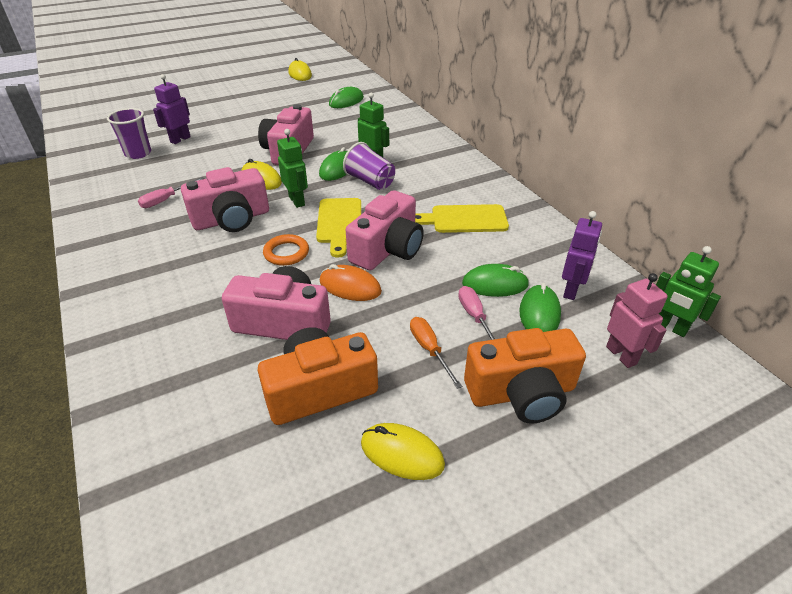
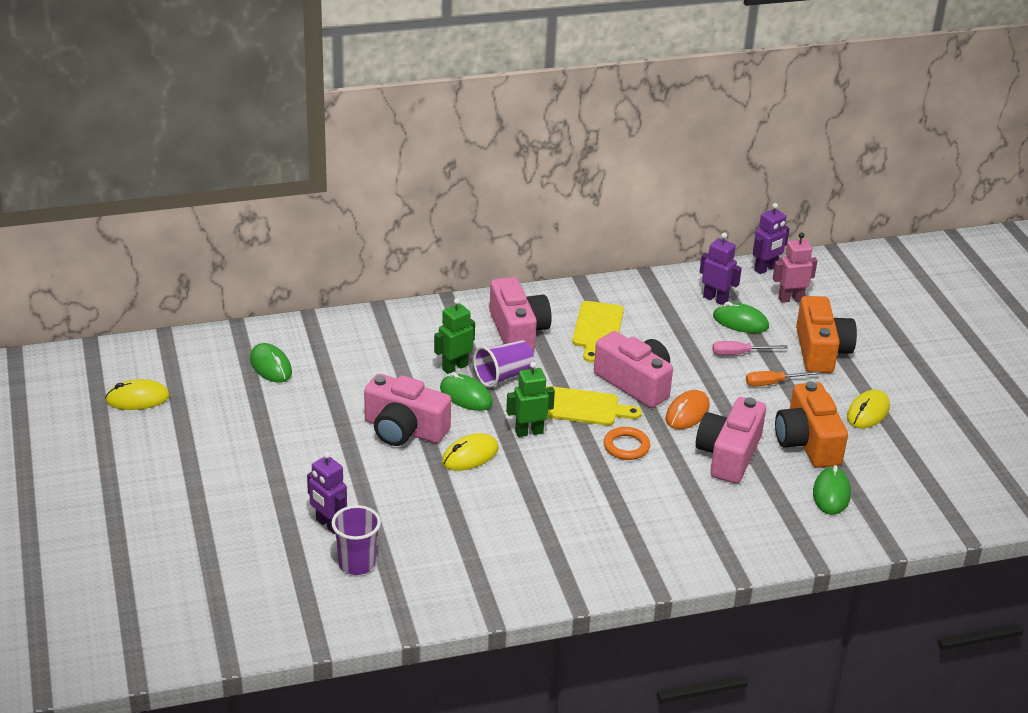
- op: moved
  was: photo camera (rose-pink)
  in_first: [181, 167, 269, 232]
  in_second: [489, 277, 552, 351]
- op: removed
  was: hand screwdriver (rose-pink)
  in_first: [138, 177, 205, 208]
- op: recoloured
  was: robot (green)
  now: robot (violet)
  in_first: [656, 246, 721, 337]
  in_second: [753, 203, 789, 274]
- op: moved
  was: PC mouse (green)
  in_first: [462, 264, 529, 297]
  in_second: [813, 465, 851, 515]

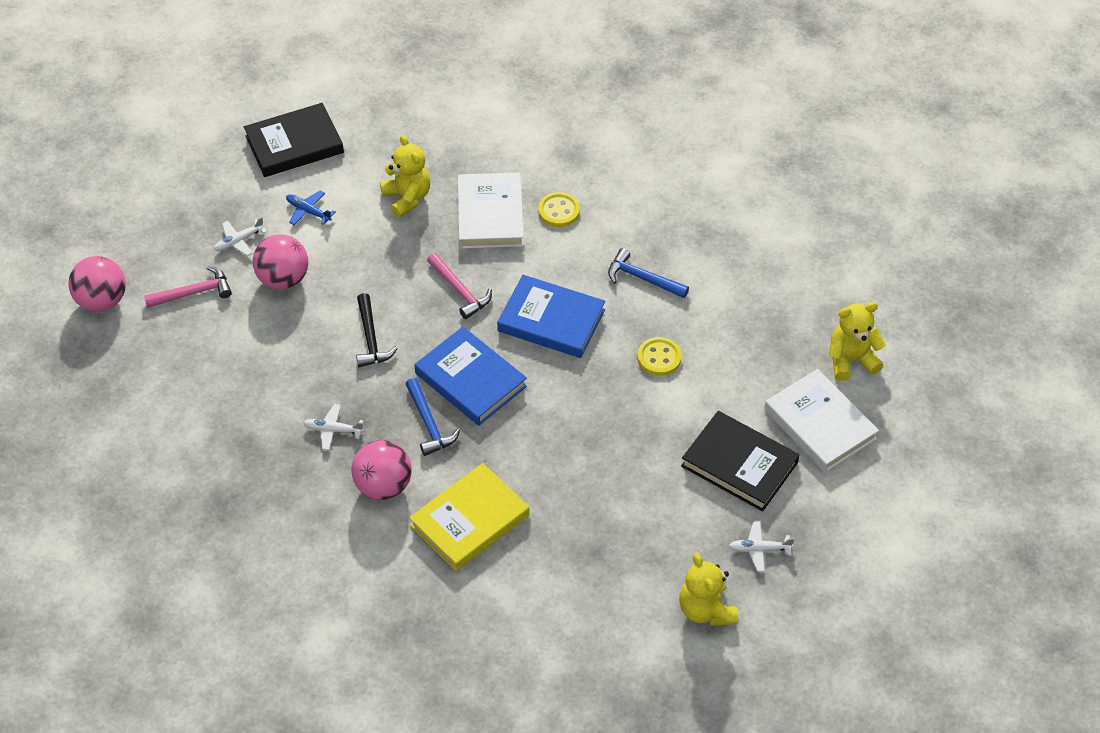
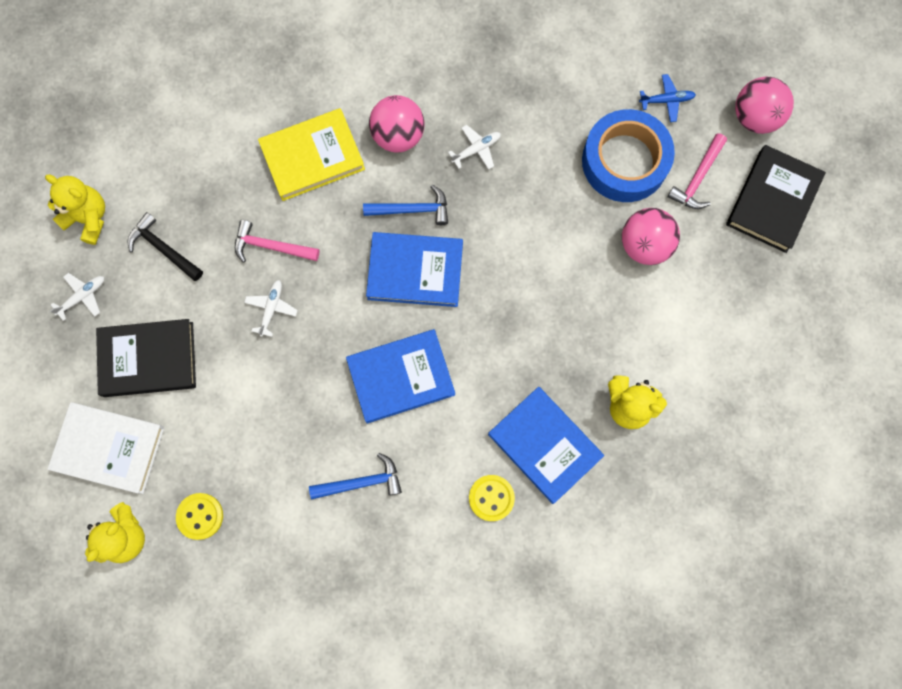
- op: moved
  was: hardback (black)
  in_first: [244, 103, 344, 177]
  in_second: [726, 145, 826, 253]
- op: recoloured
  was: hardback (white)
  now: hardback (cobalt)
  in_first: [458, 172, 524, 249]
  in_second: [488, 387, 604, 504]
- op: moved
  was: aeroplane (cobalt)
  in_first: [286, 190, 335, 225]
  in_second: [639, 74, 696, 122]
- op: moved
  was: aeroplane (white)
  in_first: [214, 217, 267, 256]
  in_second: [244, 280, 298, 337]
- op: moved
  was: carpenter's hammer (rose-pink)
  in_first: [427, 253, 492, 319]
  in_second: [235, 220, 320, 263]
- op: moved
  was: carpenter's hammer (black)
  in_first: [356, 293, 398, 367]
  in_second: [127, 212, 203, 281]
- op: moved
  was: button (yellow)
  in_first: [637, 337, 682, 376]
  in_second: [176, 493, 223, 540]
- op: turned
  was: carpenter's hammer (cobalt)
  in_first: [406, 378, 460, 456]
  in_second: [363, 185, 448, 225]
  clockwise: 150
- op: turned
  was: hardback (yellow)
  in_first: [409, 463, 529, 571]
  in_second: [258, 108, 365, 201]
  clockwise: 60
- op: added
  now: tape (cobalt)
  in_second: [582, 109, 675, 202]

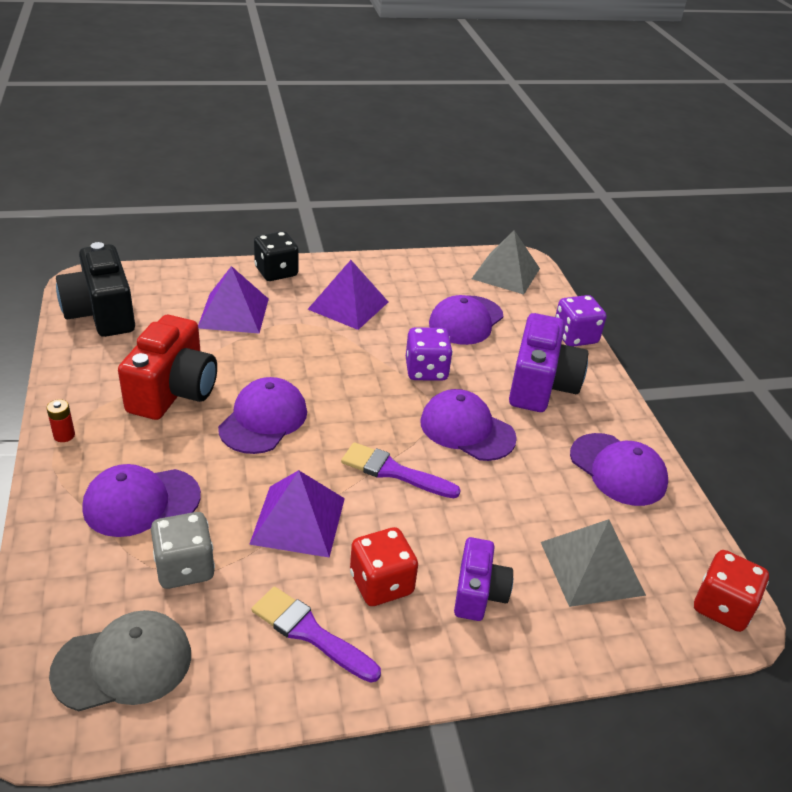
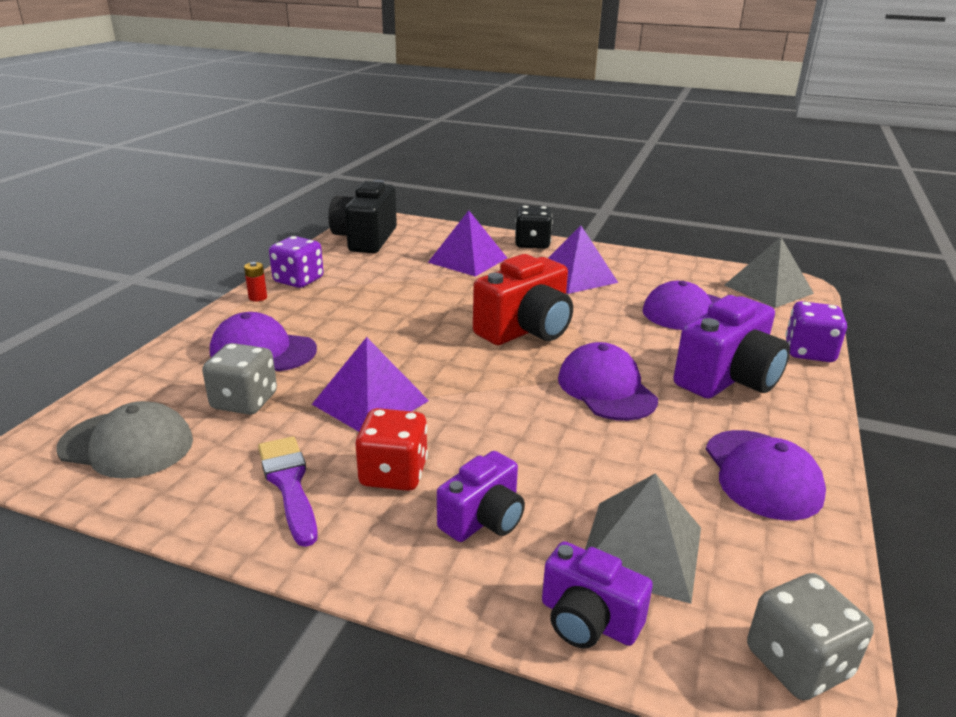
- op: moved
  was: photo camera (crimson)
  in_first: [118, 315, 217, 420]
  in_second: [473, 254, 573, 345]
- op: moved
  was: dice (violet)
  in_first: [406, 327, 453, 381]
  in_second: [269, 236, 324, 288]
- op: removed
  was: baseball cap (violet)
  in_first: [218, 377, 307, 454]
- op: removed
  was: brush (violet)
  in_first: [341, 442, 461, 498]
- op: recoloured
  was: dice (crimson)
  now: dice (ash-grey)
  in_first: [694, 550, 769, 632]
  in_second: [747, 573, 874, 700]
- op: added
  now: photo camera (violet)
  in_second: [542, 541, 653, 648]

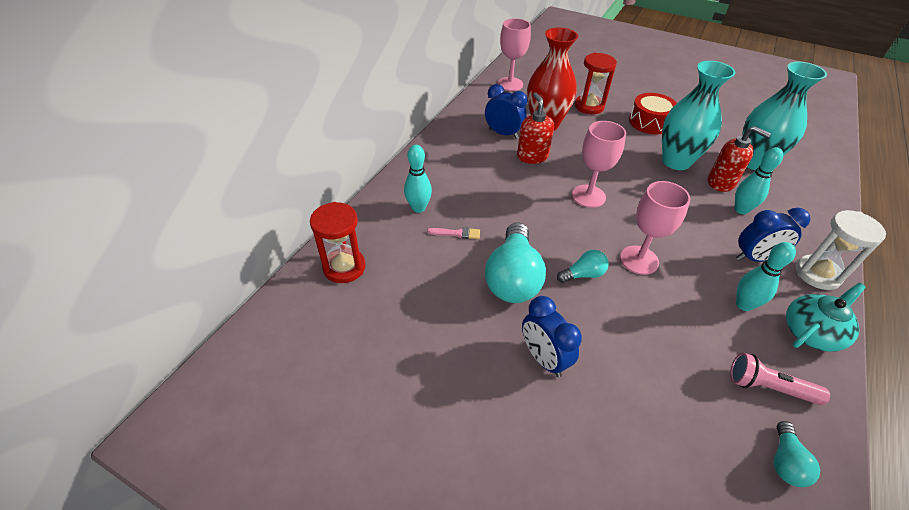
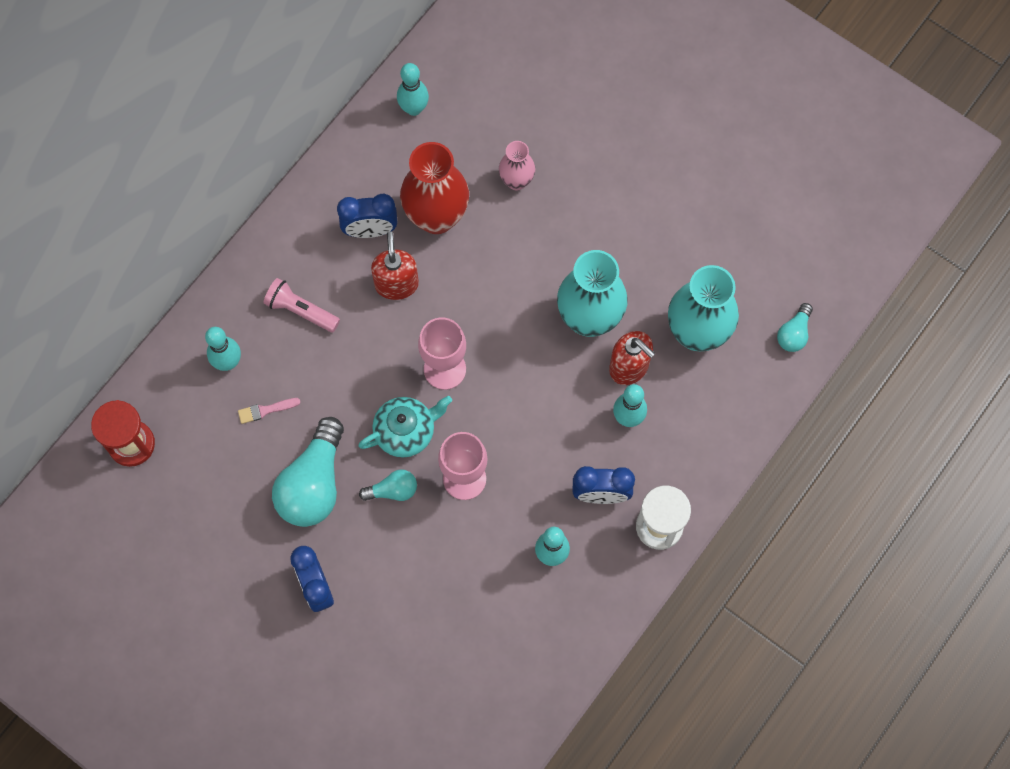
- op: replaced
  was: goblet (rose-pink)
  now: skittle (aqua)
  in_first: [497, 18, 531, 91]
  in_second: [397, 63, 429, 116]
- op: replaced
  was: hourglass (crimson)
  now: tall vase (rose-pink)
  in_first: [575, 53, 617, 114]
  in_second: [499, 141, 535, 190]
- op: turned
  was: clock (cobalt)
  in_first: [485, 84, 527, 139]
  in_second: [337, 194, 397, 238]
  clockwise: 135
- op: removed
  was: drum (crimson)
  in_first: [629, 93, 677, 134]
- op: turned
  was: brush (rose-pink)
  in_first: [427, 227, 480, 239]
  in_second: [238, 398, 301, 424]
  clockwise: 150
- op: moved
  was: tea pot (aqua)
  in_first: [786, 283, 866, 352]
  in_second: [358, 396, 452, 457]
- op: moved
  was: torch (rose-pink)
  in_first: [730, 352, 830, 405]
  in_second: [263, 278, 340, 332]
- op: moved
  was: light bulb (aqua)
  in_first: [774, 421, 820, 487]
  in_second: [777, 303, 813, 352]

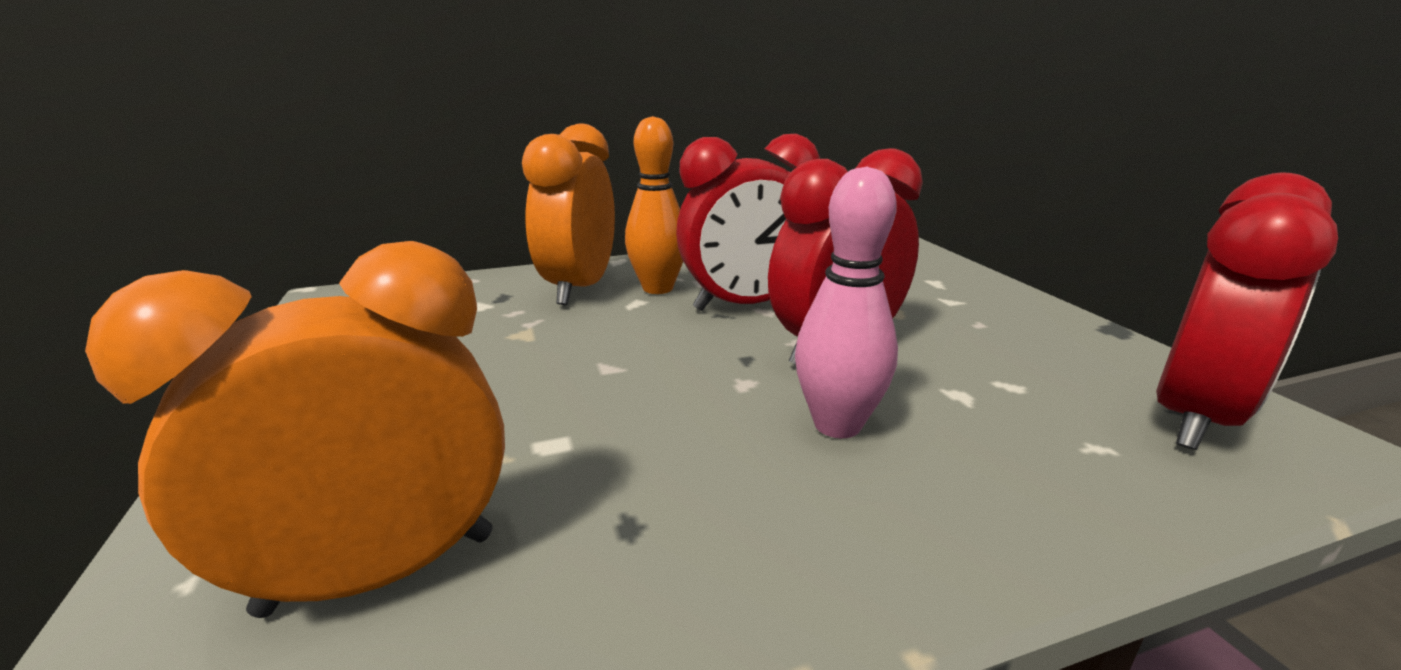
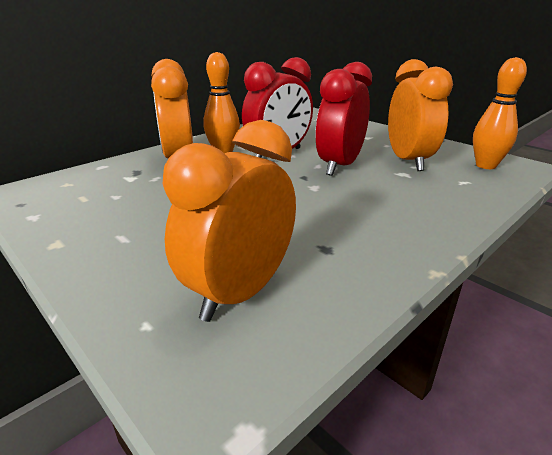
- op: removed
  was: skittle (rose-pink)
  in_first: [795, 167, 898, 438]
- op: replaced
  was: clock (crimson)
  now: skittle (orange-coloured)
  in_first: [1156, 172, 1338, 450]
  in_second: [473, 57, 527, 169]
- op: added
  now: clock (orange-coloured)
  in_second: [388, 59, 453, 171]

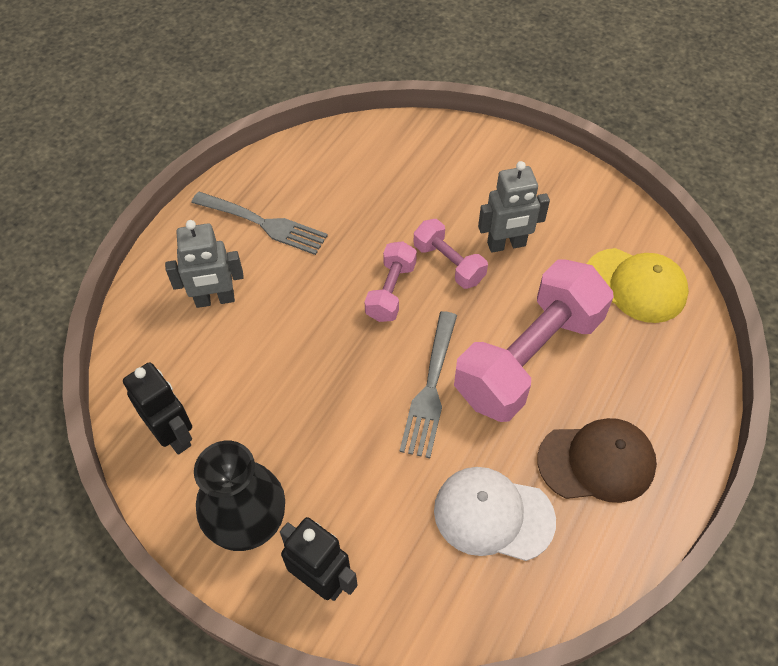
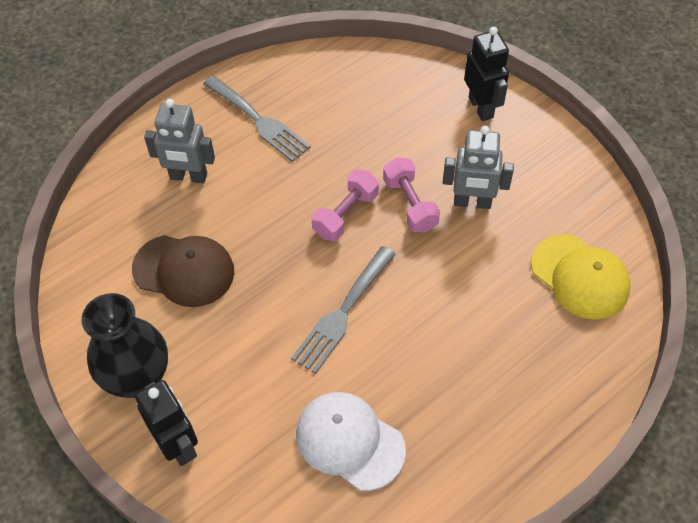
- op: removed
  was: free weight (rose-pink)
  in_first: [454, 260, 614, 422]
- op: moved
  was: robot (black)
  in_first: [123, 362, 192, 455]
  in_second: [464, 27, 509, 121]
- op: moved
  was: baseball cap (dark brown)
  in_first: [537, 418, 657, 503]
  in_second: [132, 235, 234, 307]

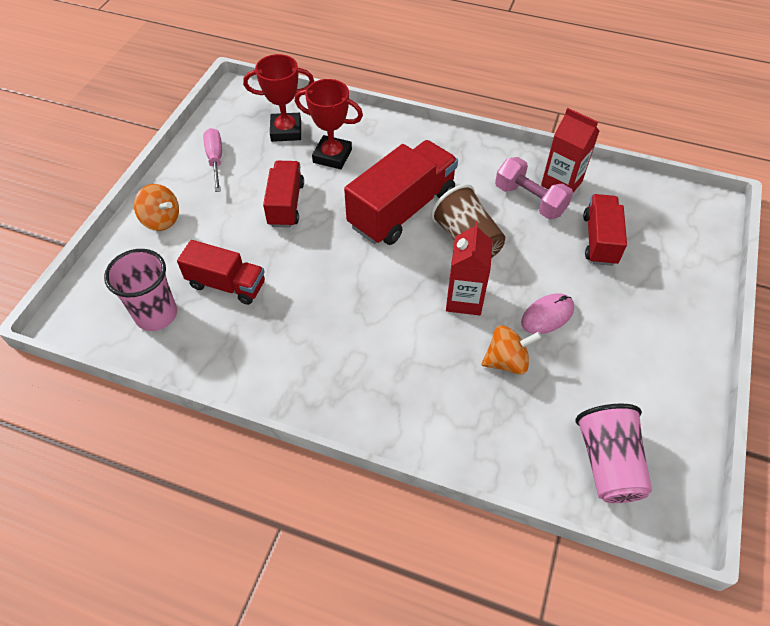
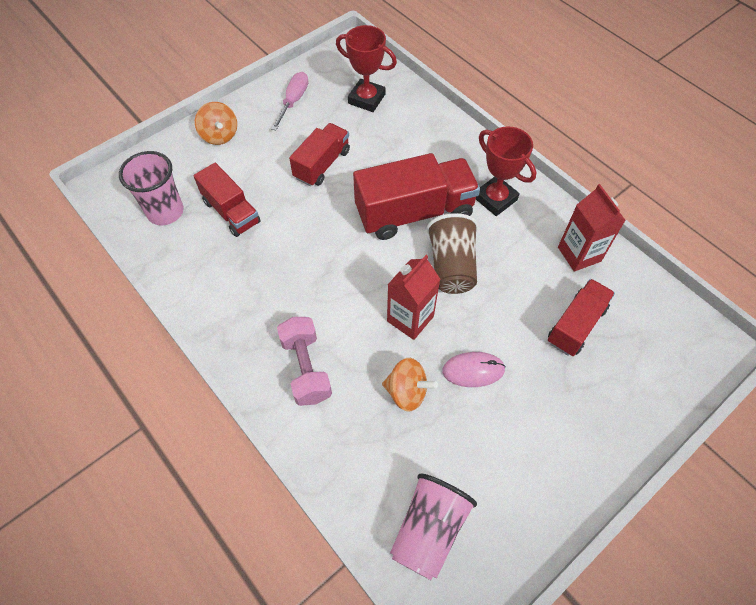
- op: moved
  was: prize cup (crimson)
  in_first: [295, 79, 363, 169]
  in_second: [476, 127, 536, 216]
- op: moved
  was: free weight (rose-pink)
  in_first: [495, 157, 573, 219]
  in_second: [277, 317, 332, 406]

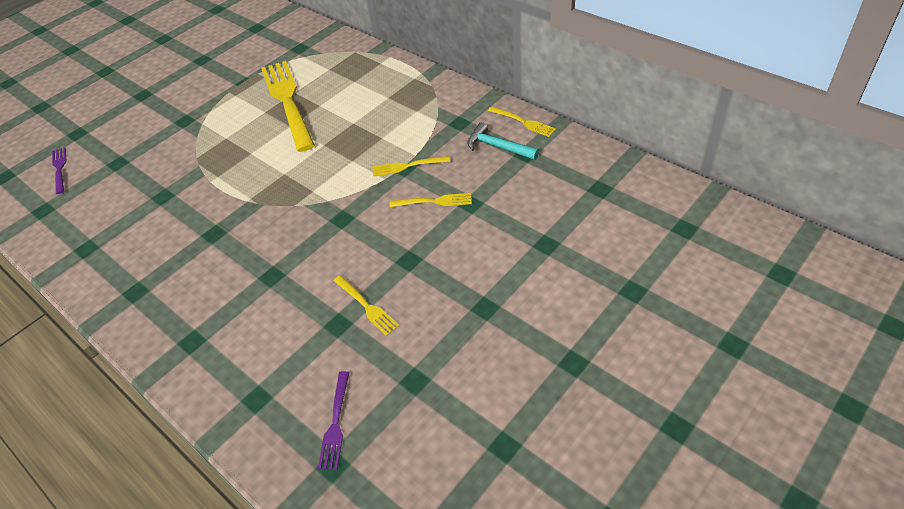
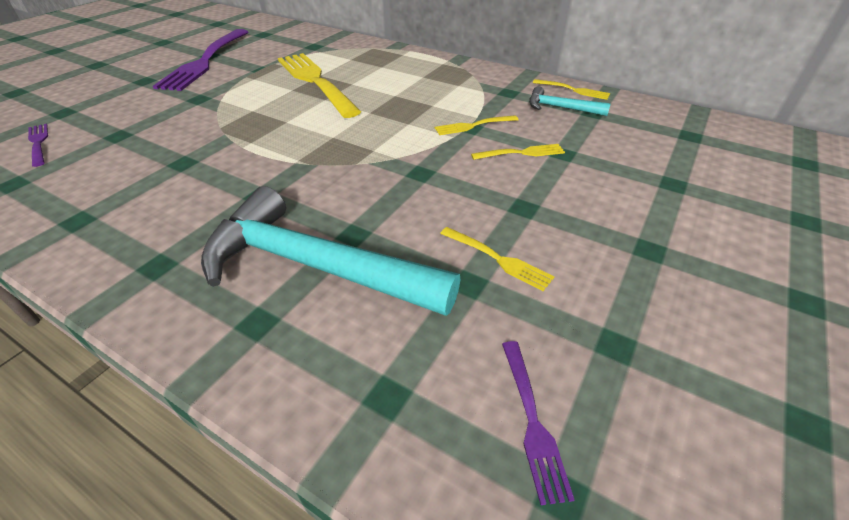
- op: added
  now: table fork (violet)
  in_second: [153, 29, 248, 91]
- op: added
  now: carpenter's hammer (aqua)
  in_second: [201, 186, 460, 316]

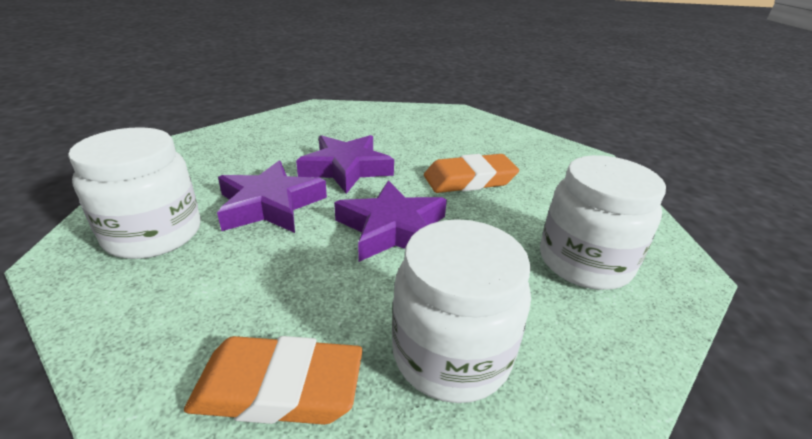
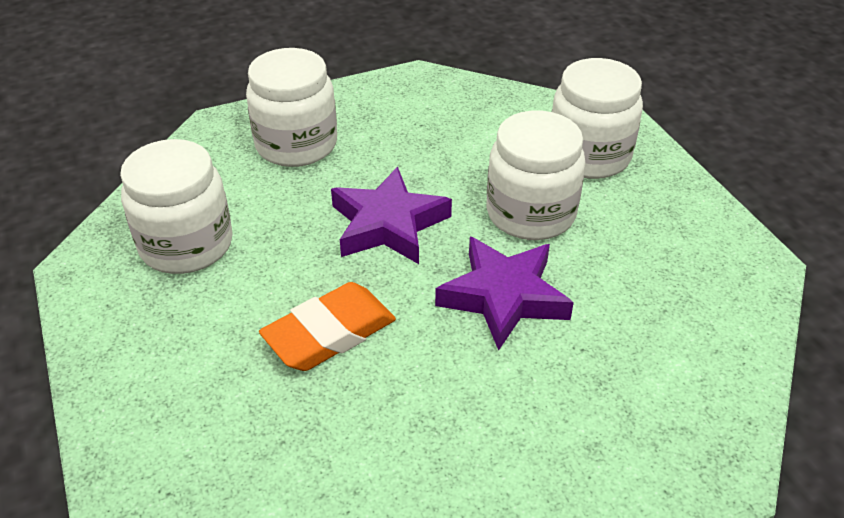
- op: replaced
  was: five-pointed star (violet)
  now: jar (white)
  in_first: [217, 161, 327, 233]
  in_second: [487, 111, 586, 240]
- op: removed
  was: pencil eraser (orange-coloured)
  in_first: [184, 336, 363, 425]

